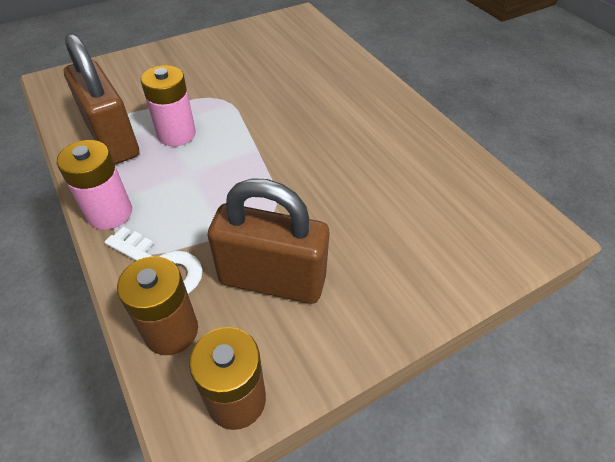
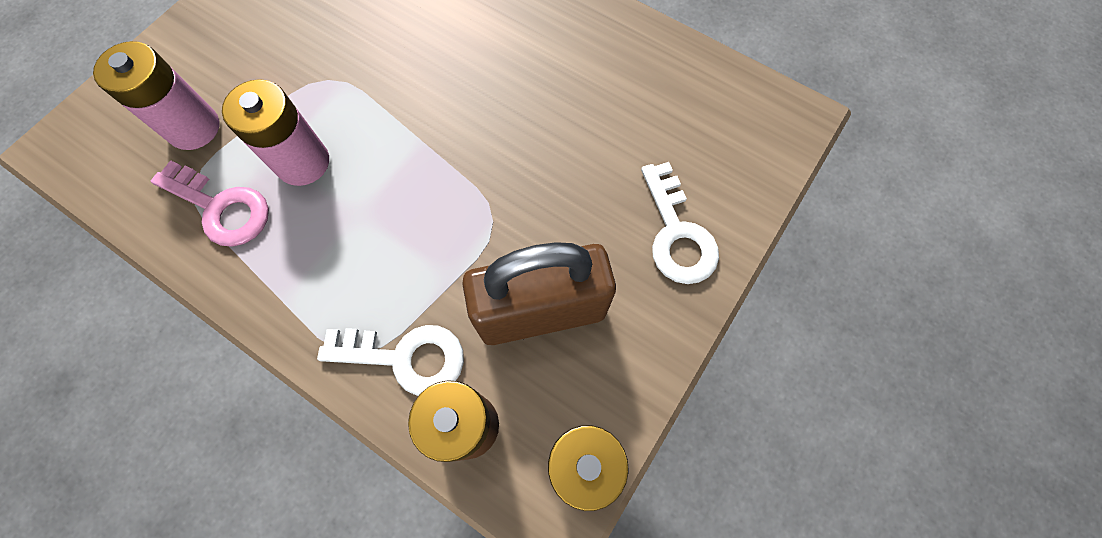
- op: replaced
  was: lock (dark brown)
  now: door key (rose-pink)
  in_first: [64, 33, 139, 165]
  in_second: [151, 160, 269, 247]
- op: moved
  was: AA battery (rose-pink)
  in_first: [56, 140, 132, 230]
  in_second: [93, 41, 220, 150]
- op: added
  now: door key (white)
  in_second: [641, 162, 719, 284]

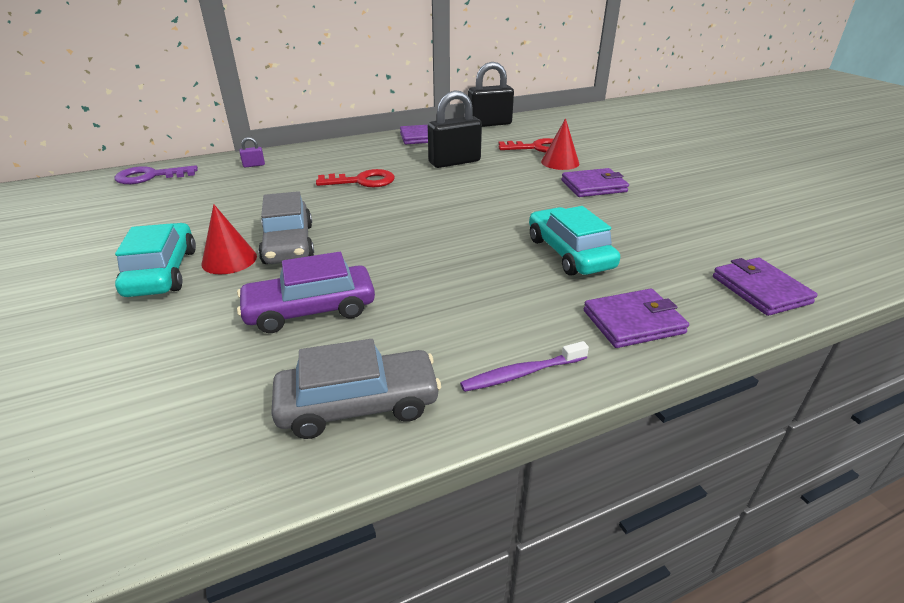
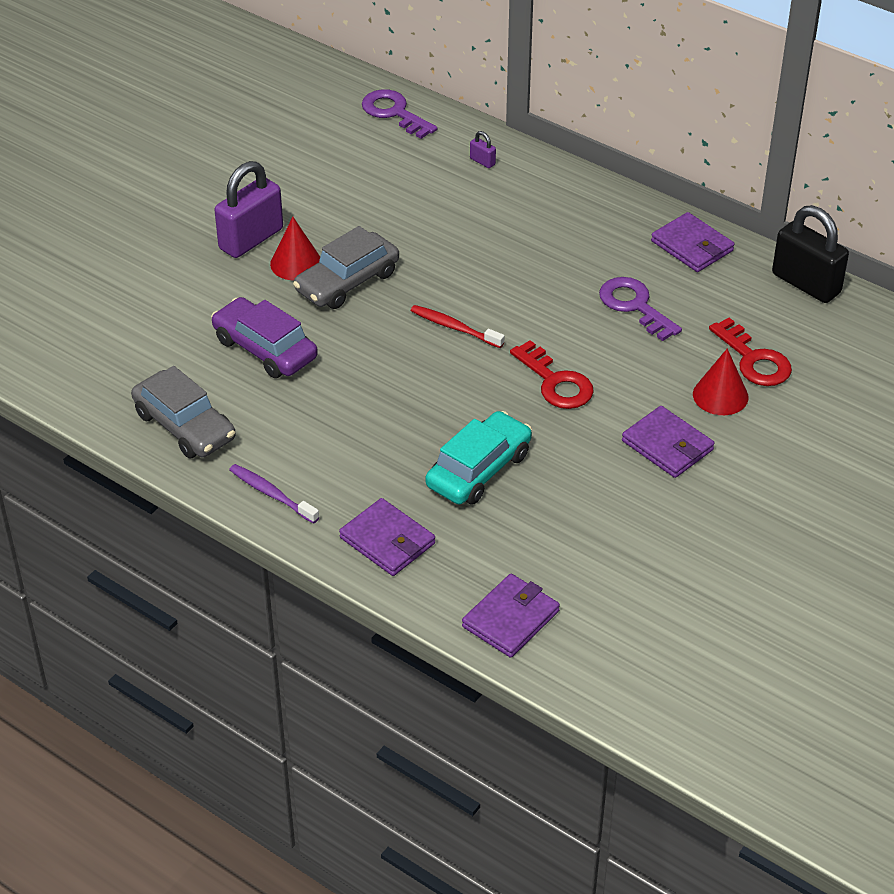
- op: replaced
  was: lock (black)
  now: door key (violet)
  in_first: [428, 90, 482, 168]
  in_second: [599, 277, 682, 341]
- op: moved
  was: door key (crimson)
  in_first: [316, 169, 395, 187]
  in_second: [510, 340, 594, 409]
- op: replaced
  was: toy car (aqua)
  now: lock (violet)
  in_first: [115, 223, 196, 297]
  in_second: [214, 161, 283, 258]
- op: added
  now: toothbrush (crimson)
  in_second: [411, 305, 504, 348]

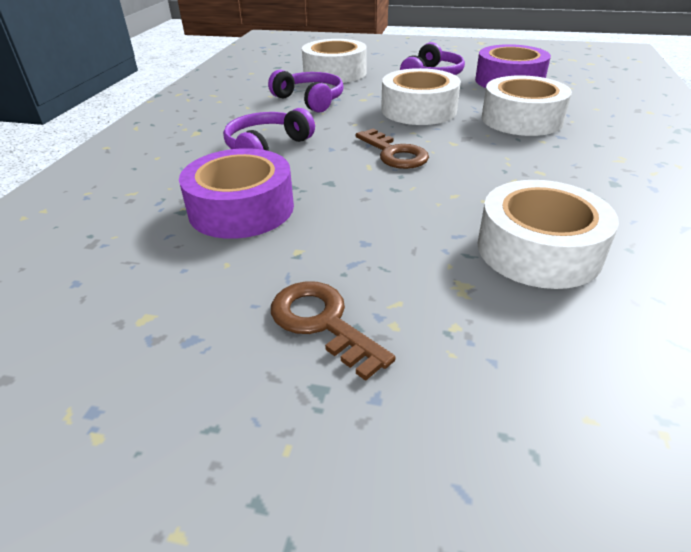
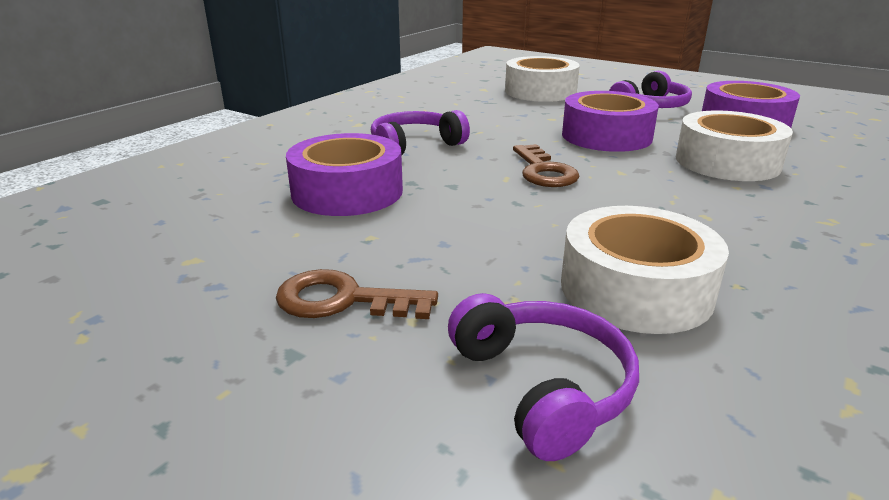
- op: recoloured
  was: tape (white)
  now: tape (violet)
  in_first: [381, 68, 461, 125]
  in_second: [562, 91, 659, 152]
- op: moved
  was: over-ear headphones (violet)
  in_first: [268, 70, 344, 113]
  in_second: [448, 293, 639, 461]
- op: turned
  was: door key (dark brown)
  in_first: [271, 281, 396, 381]
  in_second: [276, 269, 438, 319]
  clockwise: -60

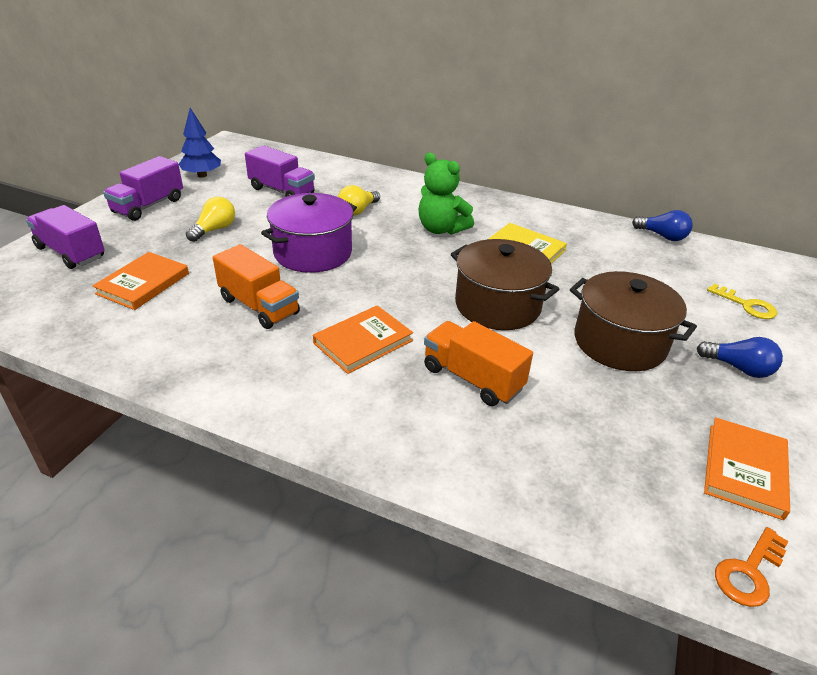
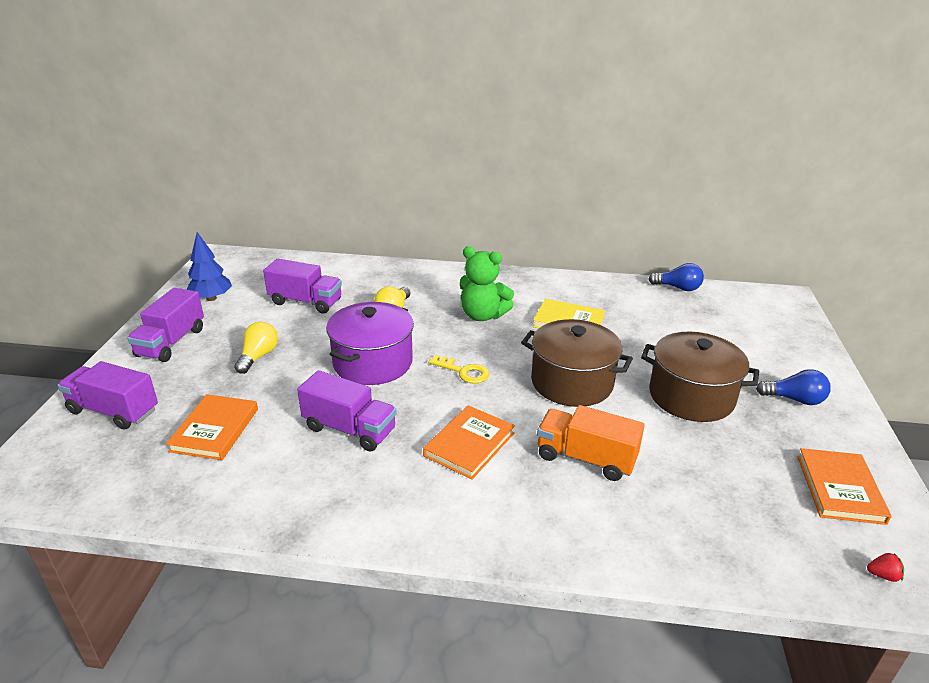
- op: recoloured
  was: toy truck (orange-coloured)
  now: toy truck (violet)
  in_first: [213, 244, 300, 329]
  in_second: [297, 370, 397, 452]
- op: moved
  was: door key (yellow)
  in_first: [707, 284, 777, 319]
  in_second: [428, 355, 490, 384]
- op: replaced
  was: door key (orange-coloured)
  now: toy strawberry (crimson)
  in_first: [715, 527, 788, 607]
  in_second: [867, 553, 904, 582]

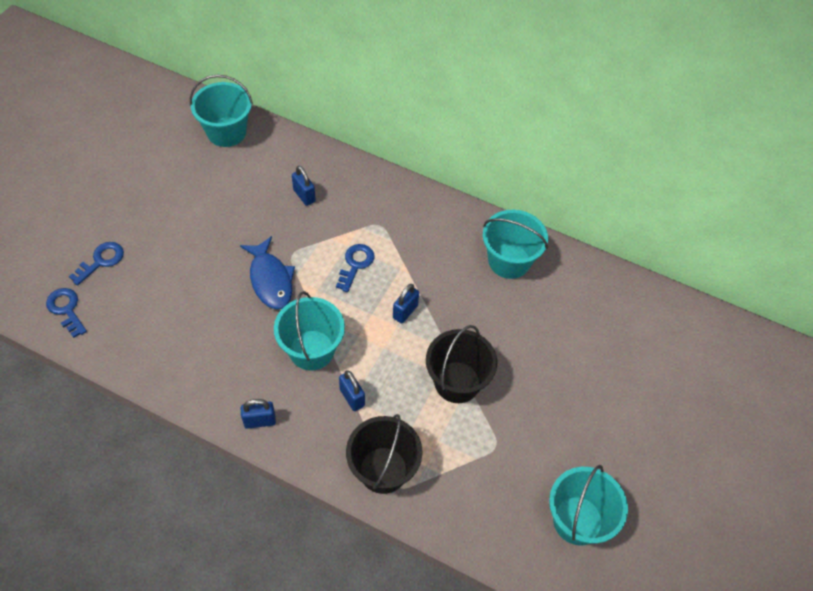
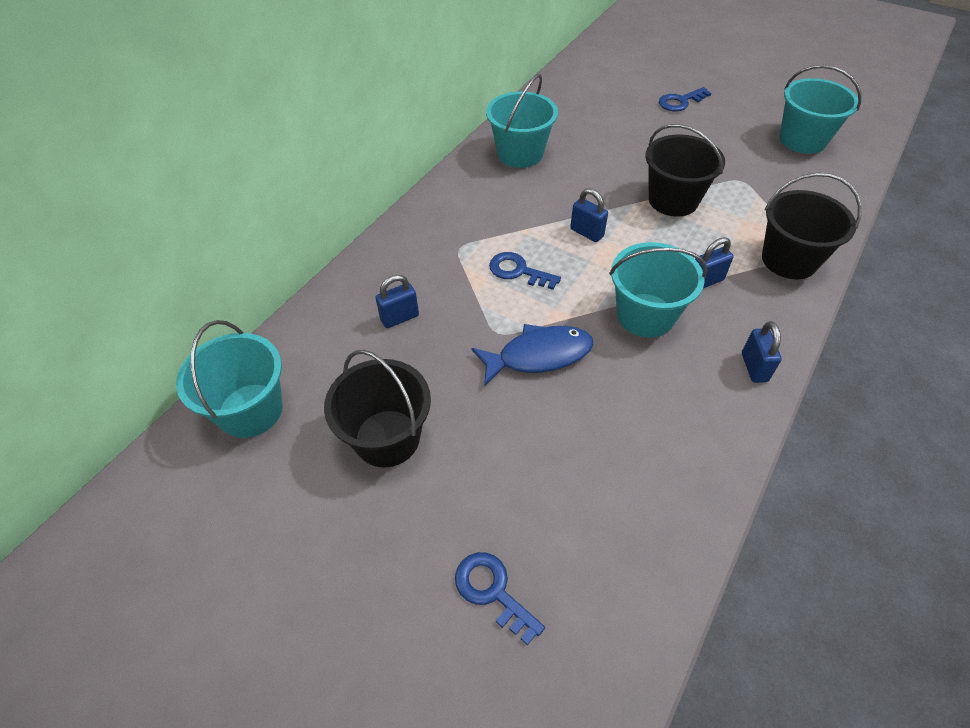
- op: moved
  was: door key (cobalt)
  in_first: [46, 288, 87, 338]
  in_second: [659, 87, 711, 112]
- op: added
  now: pail (black)
  in_second: [324, 350, 431, 468]

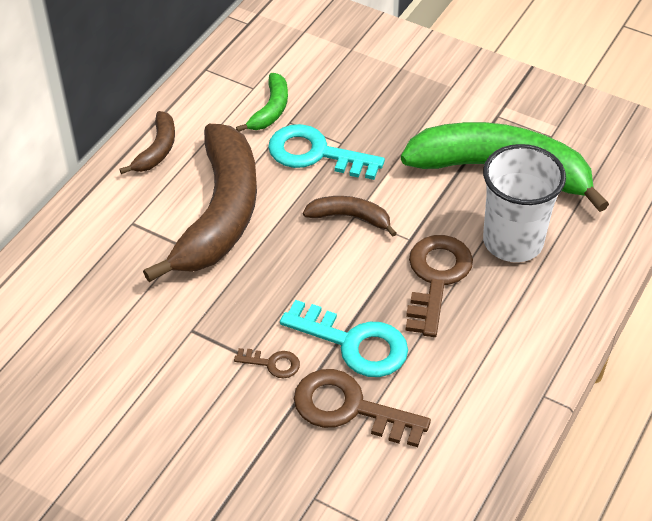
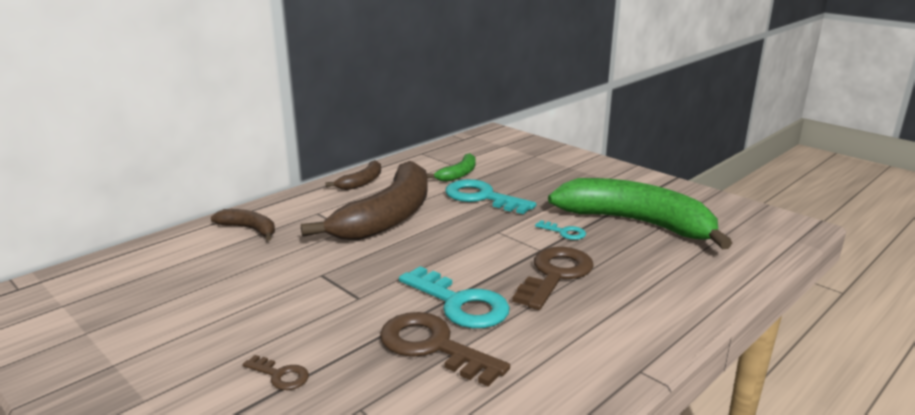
- op: removed
  was: cup (white)
  in_first: [483, 144, 566, 262]
- op: moved
  was: banana (dark brown)
  in_first: [303, 196, 397, 237]
  in_second: [211, 209, 275, 241]
- op: moved
  was: door key (dark brown)
  in_first: [234, 348, 300, 378]
  in_second: [243, 355, 309, 390]
- op: added
  now: door key (aqua)
  in_second: [535, 220, 586, 240]

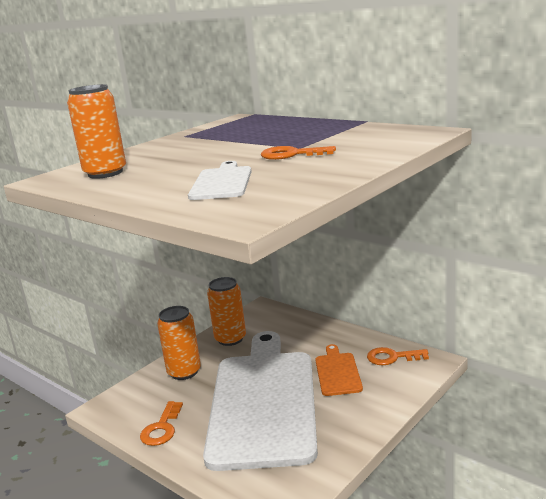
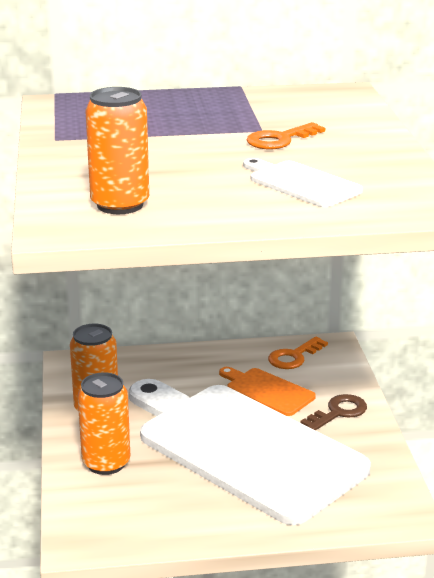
- op: removed
  was: door key (orange-coloured)
  in_first: [140, 401, 183, 446]
- op: added
  now: door key (dark brown)
  in_second: [300, 394, 367, 431]

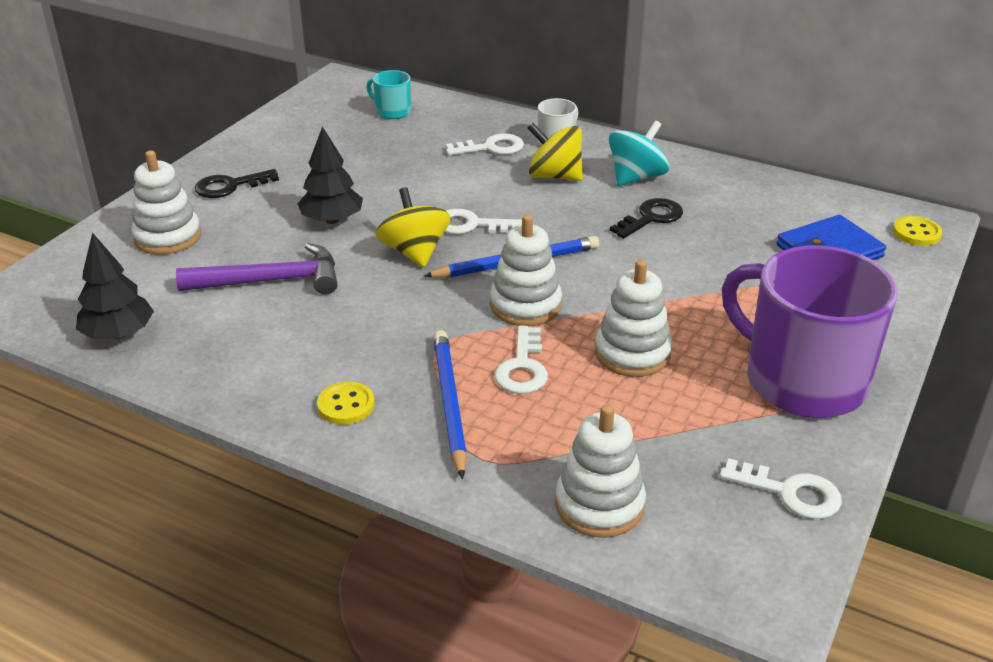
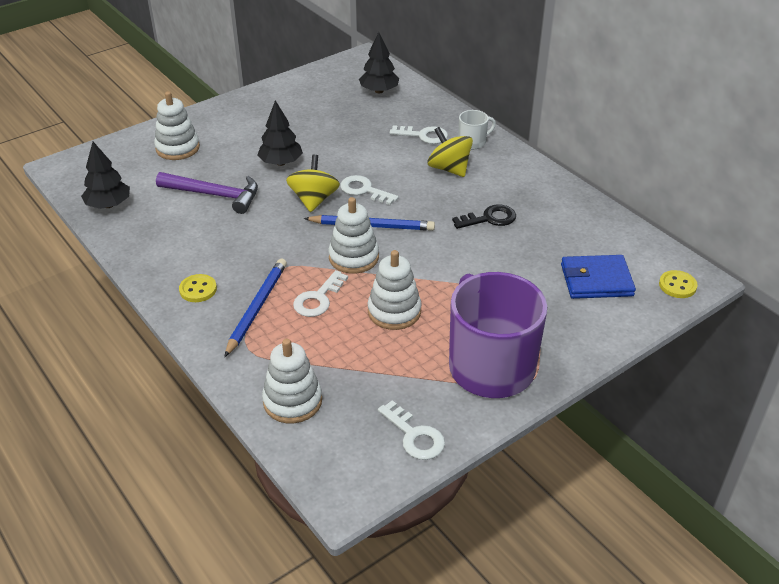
- op: replaced
  was: coffee mug (aqua)
  now: tree (black)
  in_first: [366, 70, 411, 119]
  in_second: [359, 32, 399, 93]
- op: removed
  was: whirligig (aqua)
  in_first: [609, 120, 669, 186]
- op: removed
  was: door key (black)
  in_first: [195, 169, 279, 198]

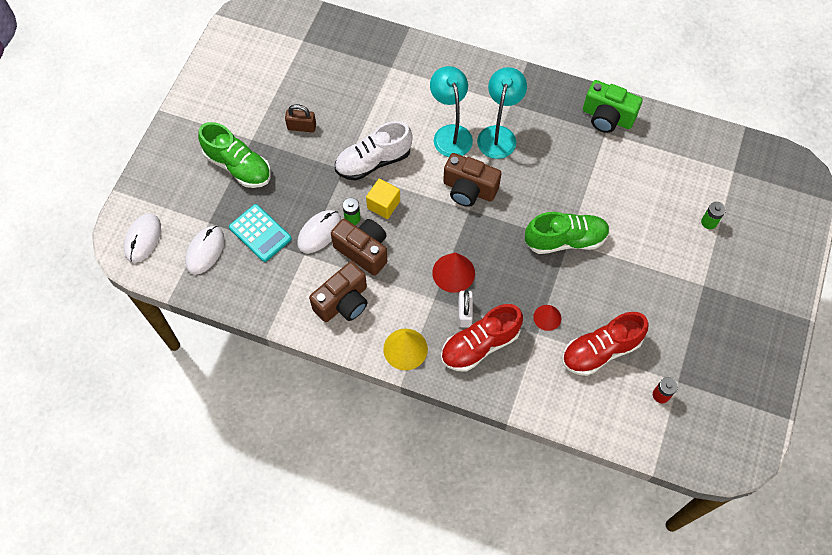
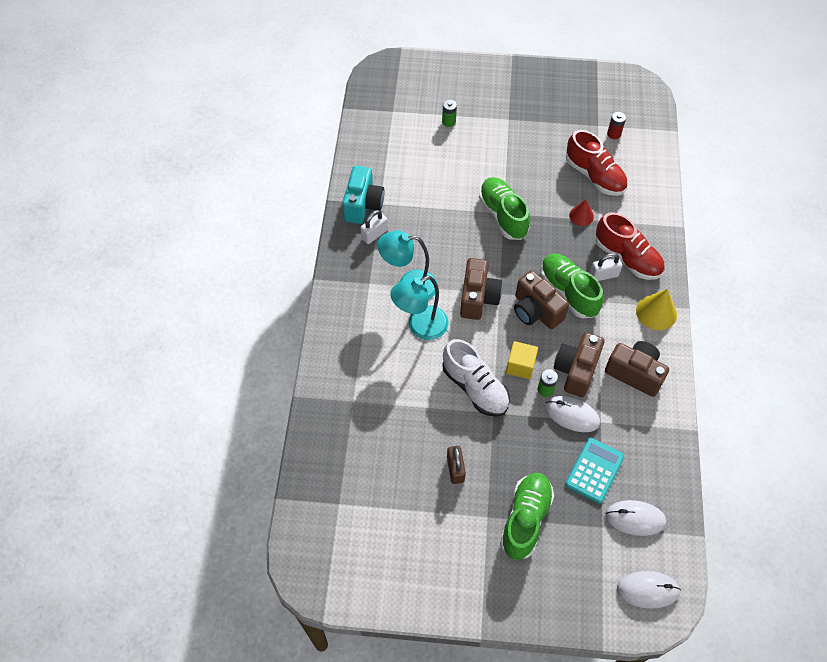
- op: recoloured
  was: photo camera (green)
  now: photo camera (aqua)
  in_first: [583, 80, 642, 133]
  in_second: [342, 166, 385, 224]
- op: replaced
  was: cone (crimson)
  now: lace-up shoe (green)
  in_first: [432, 252, 475, 293]
  in_second: [540, 253, 604, 319]
- op: added
  now: lock (white)
  in_second: [361, 210, 388, 244]
- op: added
  now: photo camera (dark brown)
  in_second: [514, 270, 569, 329]

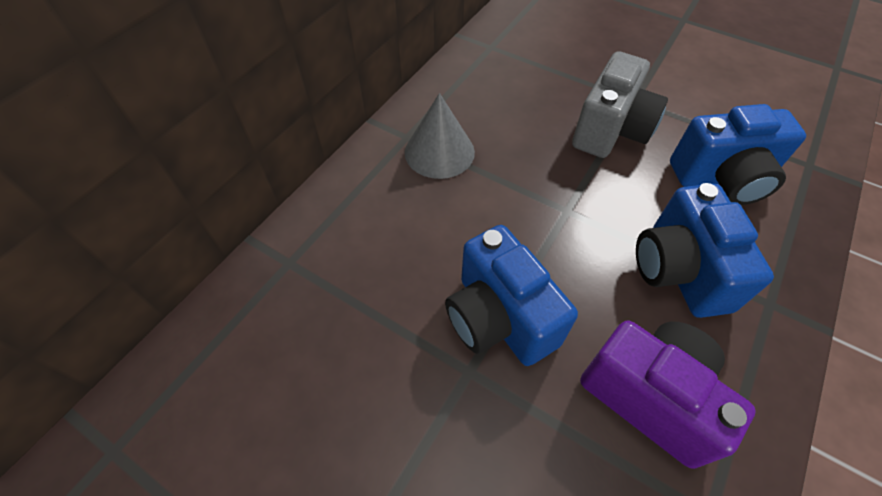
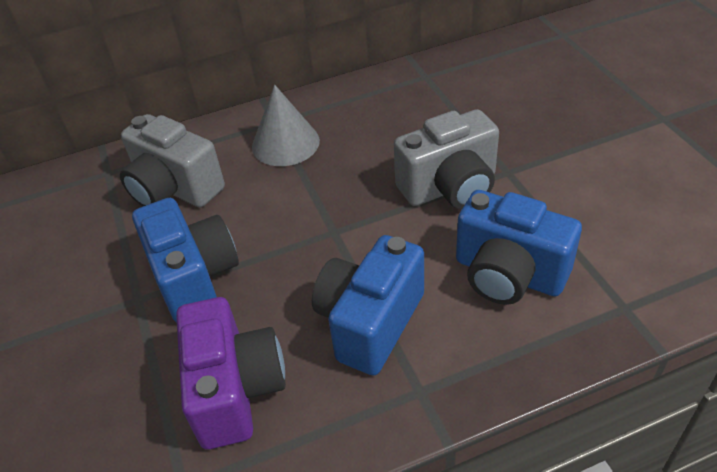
- op: turned
  was: photo camera (cobalt)
  in_first: [445, 225, 578, 366]
  in_second: [132, 198, 239, 323]
  clockwise: 150
- op: added
  now: photo camera (ash-grey)
  in_second: [120, 114, 225, 207]

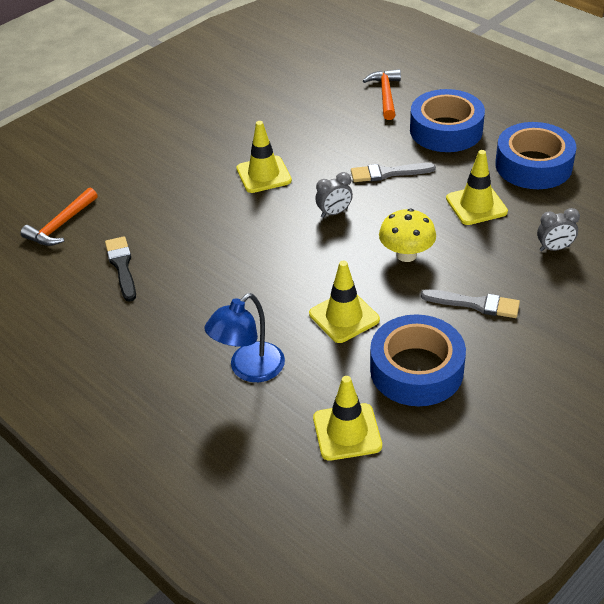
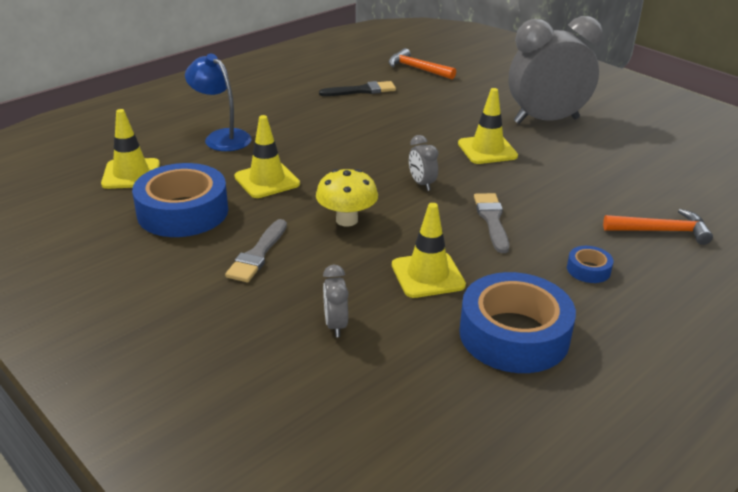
- op: resized
  was: tape (cobalt)
  in_first: [410, 89, 485, 152]
  in_second: [567, 246, 613, 283]
  ratio: 0.44
- op: added
  now: clock (ash-grey)
  in_second: [509, 16, 603, 124]

